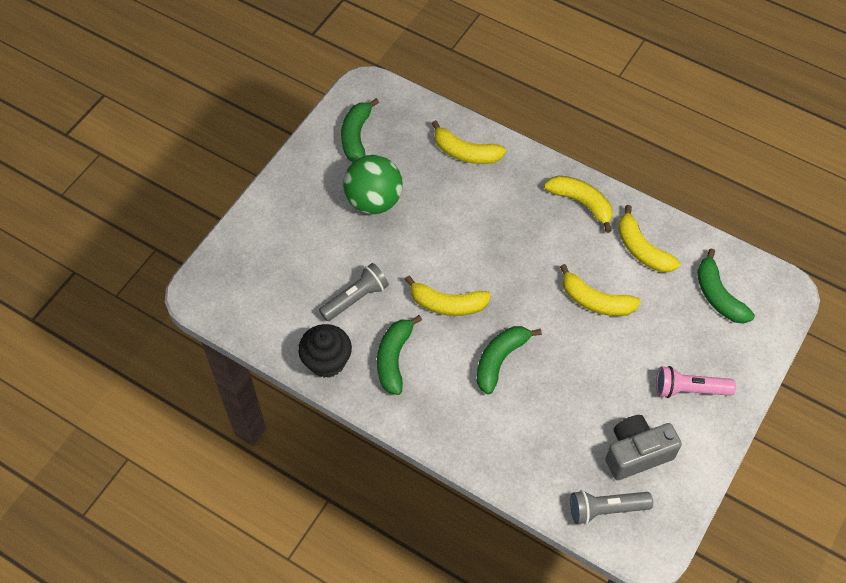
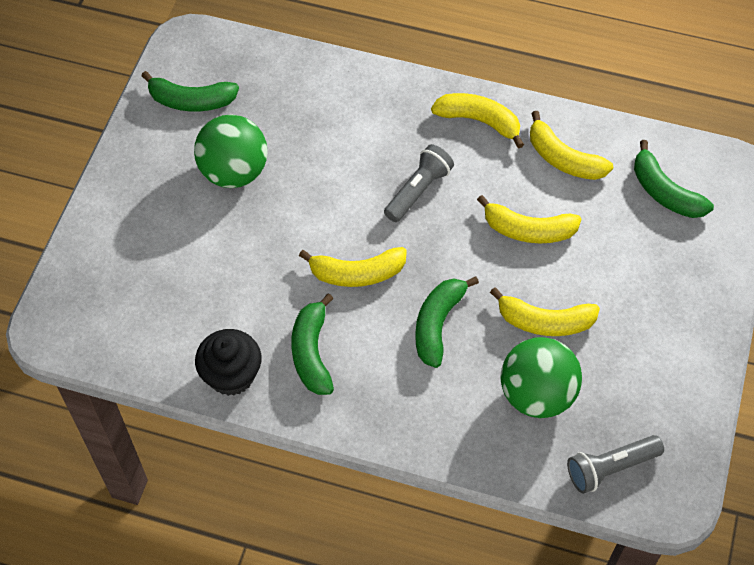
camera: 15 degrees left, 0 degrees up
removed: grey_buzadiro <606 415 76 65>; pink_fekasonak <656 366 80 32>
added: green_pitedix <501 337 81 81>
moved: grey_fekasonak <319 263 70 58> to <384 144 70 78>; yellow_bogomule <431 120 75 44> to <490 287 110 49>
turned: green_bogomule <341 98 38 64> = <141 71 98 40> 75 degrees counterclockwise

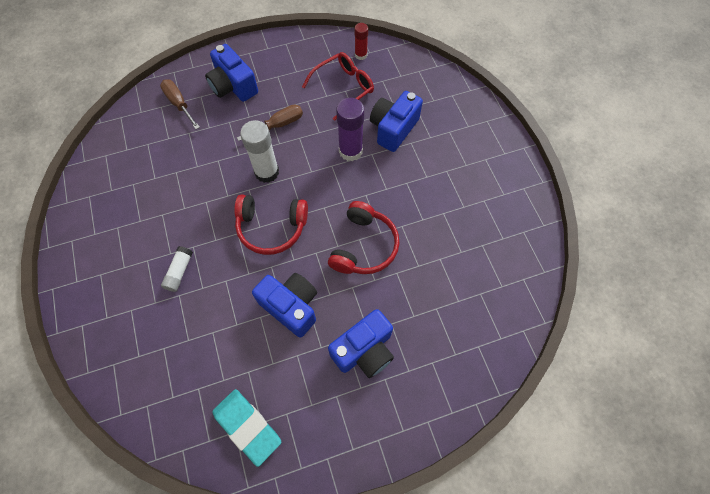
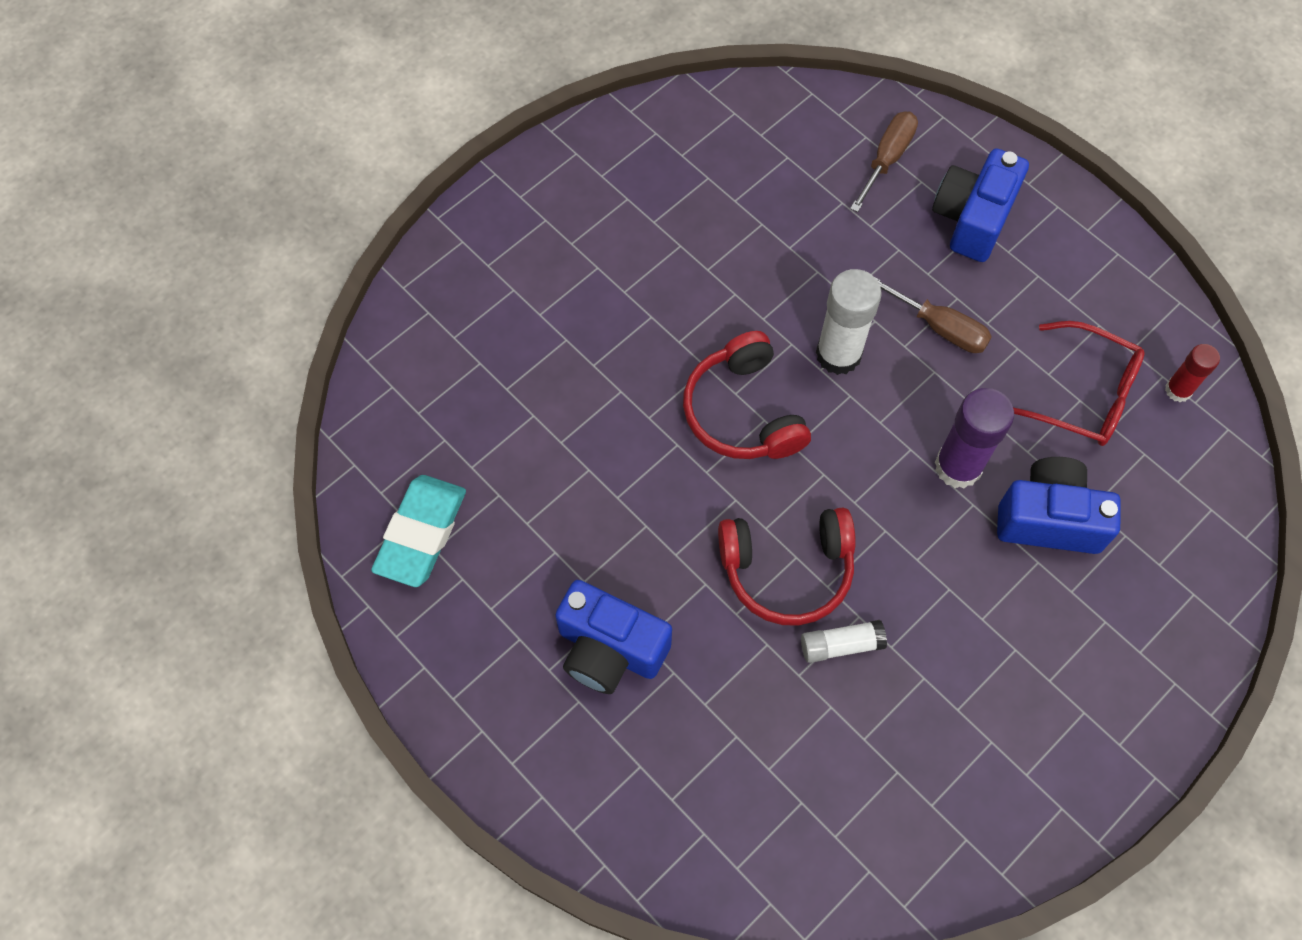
camera: 65 degrees right, 0 degrees up
removed: blue_buzadiro <252 273 65 64>
moved: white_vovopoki <161 246 32 46> to <801 620 86 43>

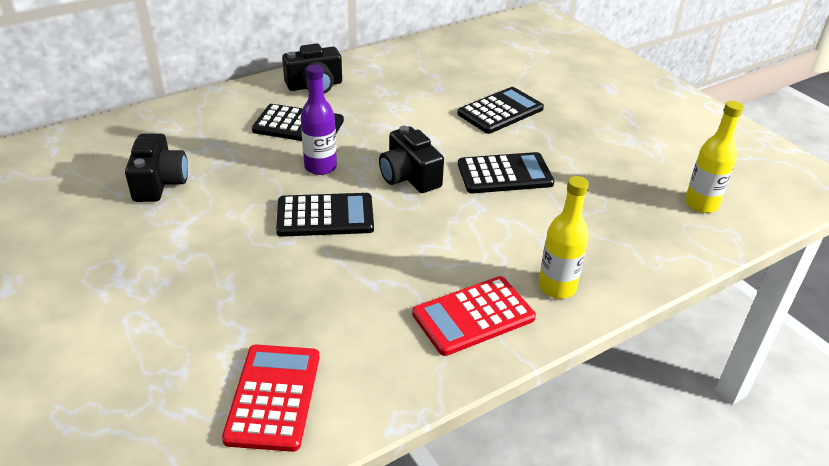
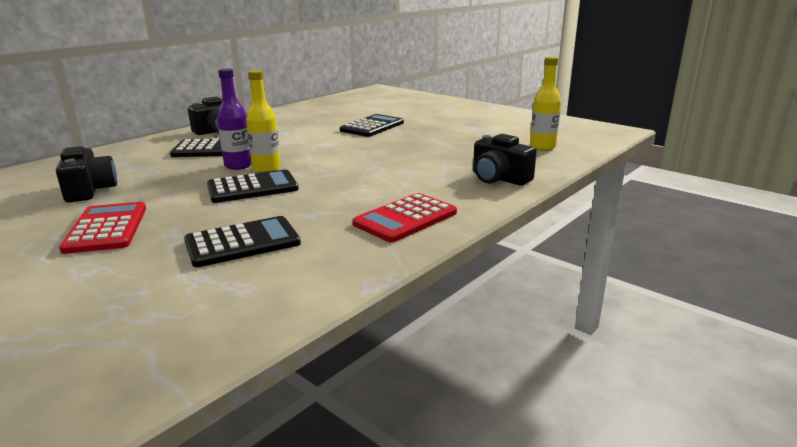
camera: 15 degrees left, 15 degrees down
moved: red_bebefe <222 344 97 108> to <59 202 87 52>; black_buzadiro <379 126 65 67> to <473 134 64 51>; black_bebefe <458 152 96 41> to <184 216 117 51>; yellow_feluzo <538 176 51 123> to <246 70 35 103>

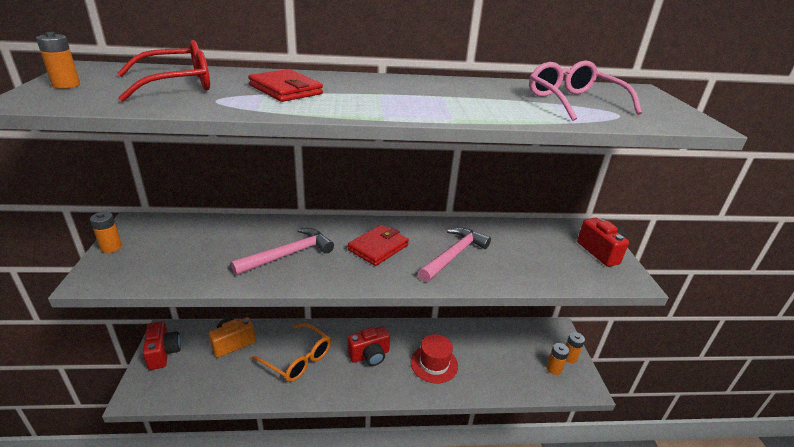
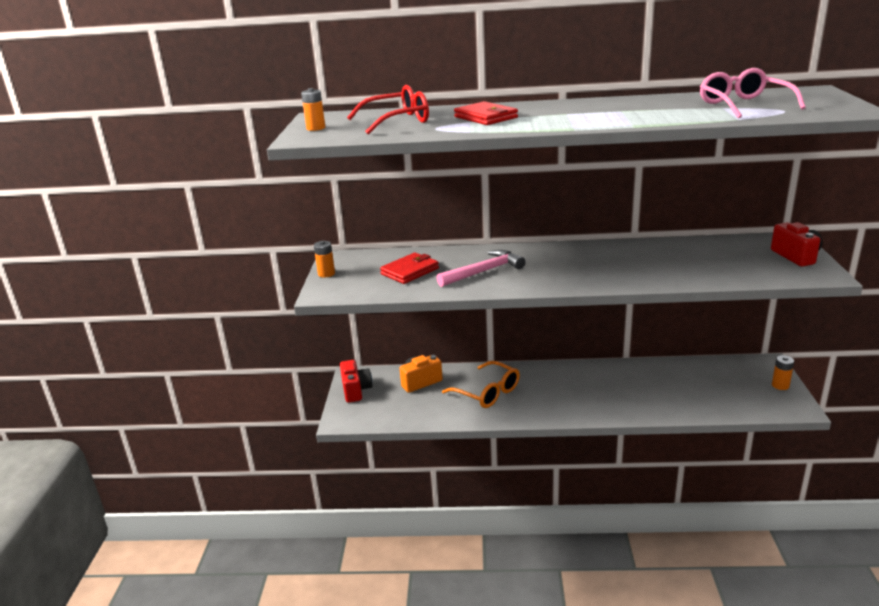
camera: 10 degrees right, 5 degrees down
removed: red_buzadiro <348 326 42 40>; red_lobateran <411 334 47 49>; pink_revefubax <418 227 73 55>; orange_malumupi <546 343 23 32>
moved: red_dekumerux <348 225 61 41> to <380 252 59 32>

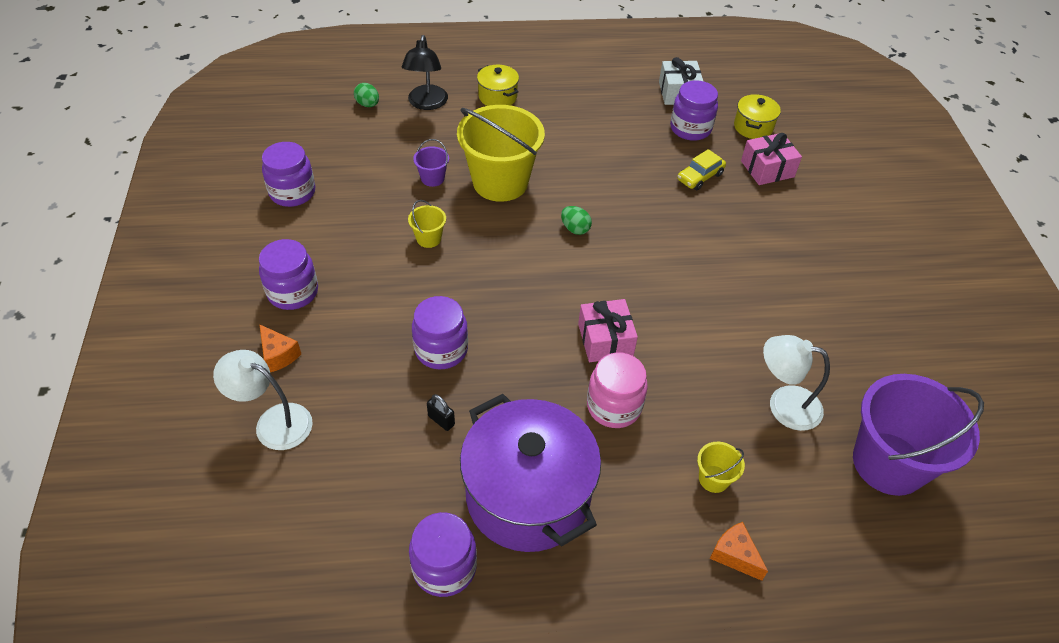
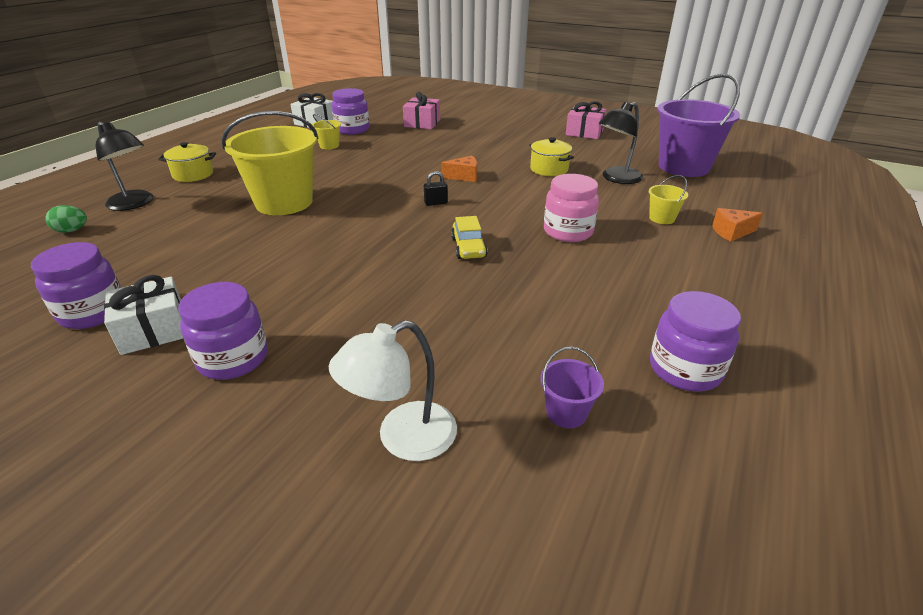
camera: 55 degrees left, 15 degrees down
removed: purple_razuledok <412 296 56 73>; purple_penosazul <460 394 141 158>; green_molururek <561 206 31 29>
added: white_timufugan <104 275 80 80>
moved: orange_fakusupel <259 324 42 48> to <441 155 36 27>; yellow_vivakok <408 200 38 48> to <312 114 29 35>; purple_vivakok <413 139 36 48> to <540 347 64 81>; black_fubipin <427 394 28 37> to <424 171 24 35>; pink_timufugan <578 299 60 63> to <566 101 41 38>; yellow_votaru <677 149 49 41> to <451 216 37 43>; yellow_penosazul <734 94 47 45> to <529 137 45 39>
recoloured: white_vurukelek <763 335 67 96> to black_vurukelek <598 102 45 82>

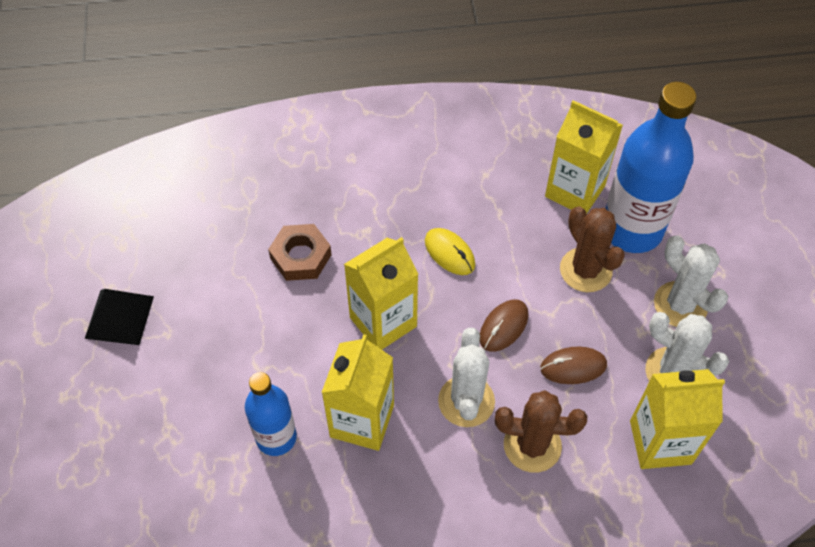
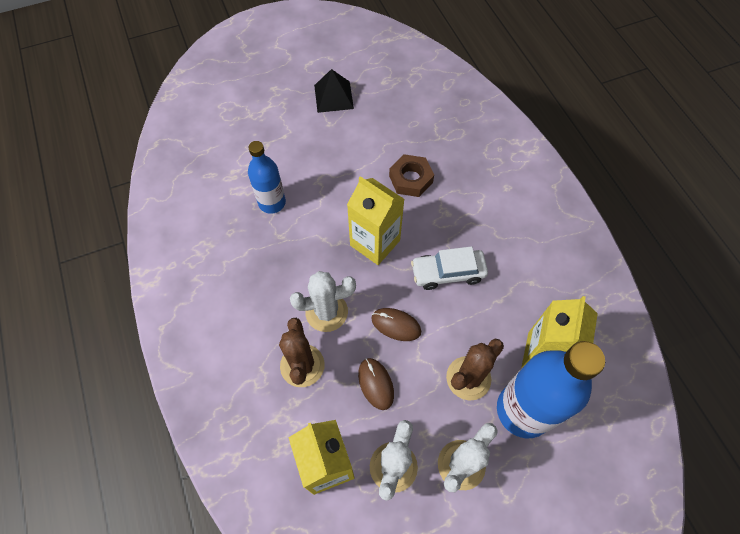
camera: 75 degrees right, 5 degrees up
removed: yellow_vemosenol <321 334 73 117>
replaced: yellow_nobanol <425 228 50 47> to white_votaru <411 246 77 44>

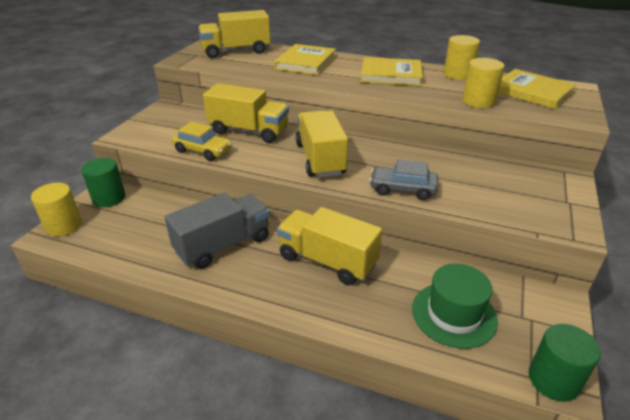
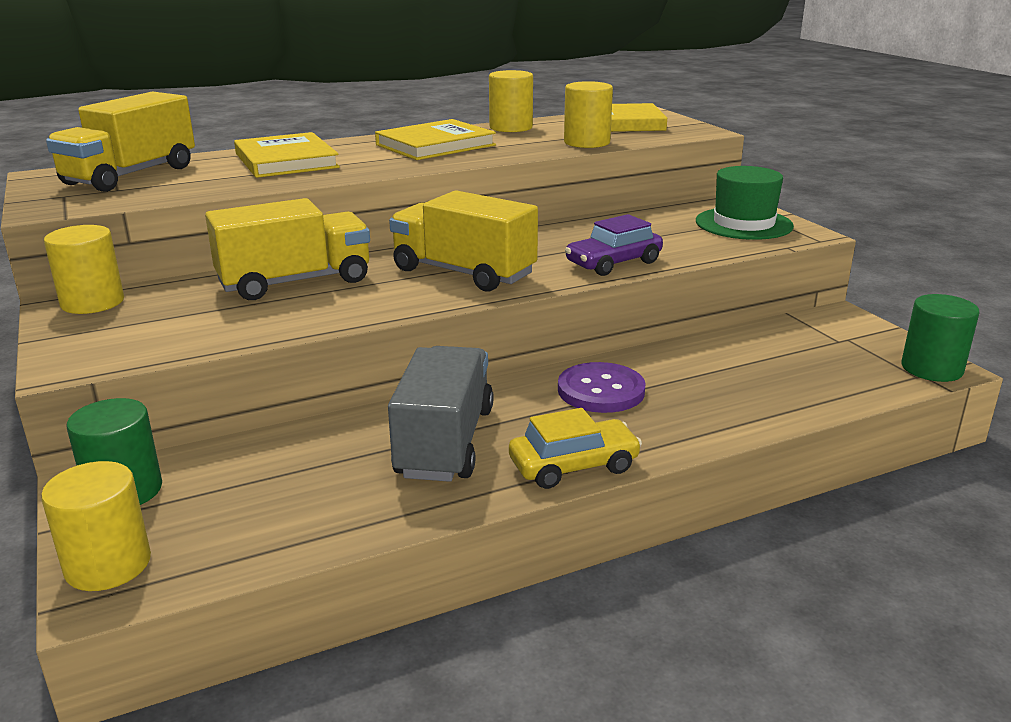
camera: 45 degrees left, 10 degrees down
added: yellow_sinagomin <44 225 80 89>
moved: yellow_votaru <172 121 60 40> to <509 408 133 81>; green_lobateran <412 264 86 85> to <696 166 98 74>
replaced: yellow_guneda <277 207 105 78> to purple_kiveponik <558 362 88 51>
recoloured: grey_votaru <369 160 69 40> to purple_votaru <565 214 98 62>

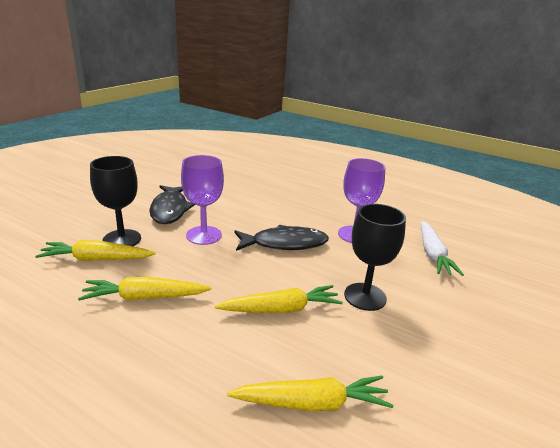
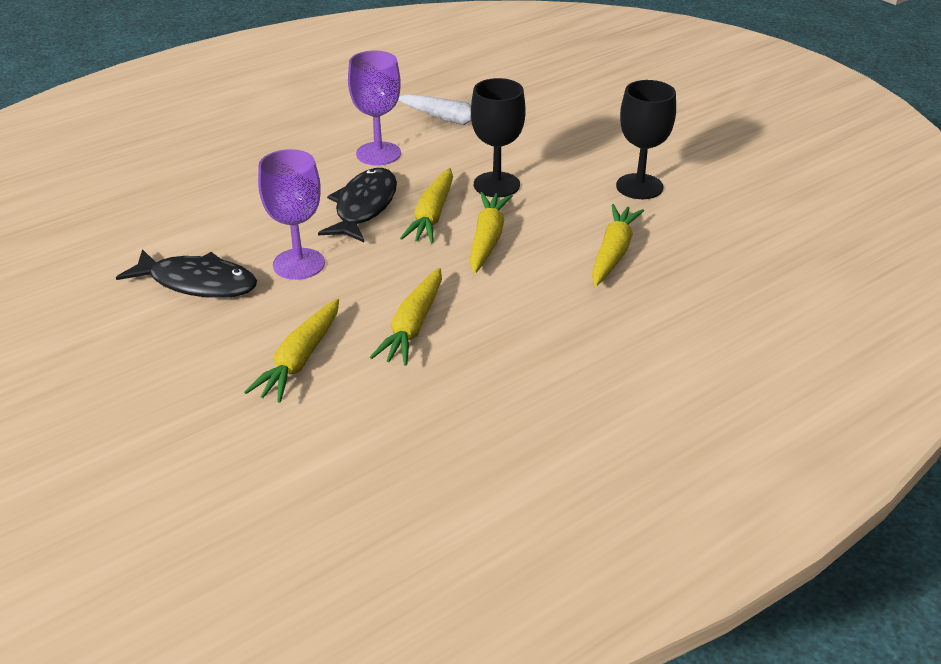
camera: 65 degrees left, 10 degrees up
added: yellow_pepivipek <400 168 53 75>
moved: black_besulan <90 156 51 90> to <616 80 60 119>

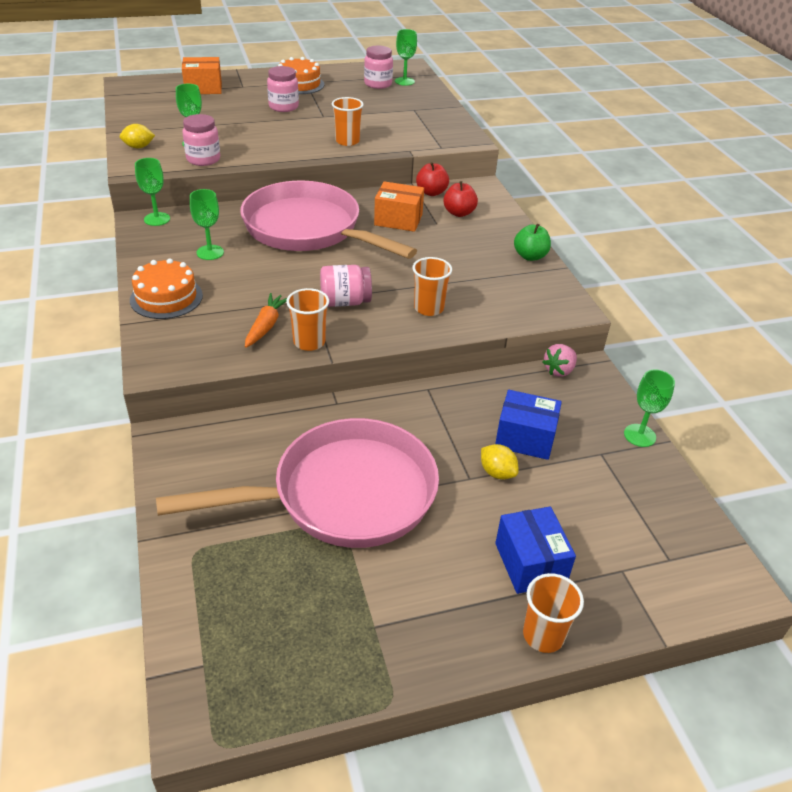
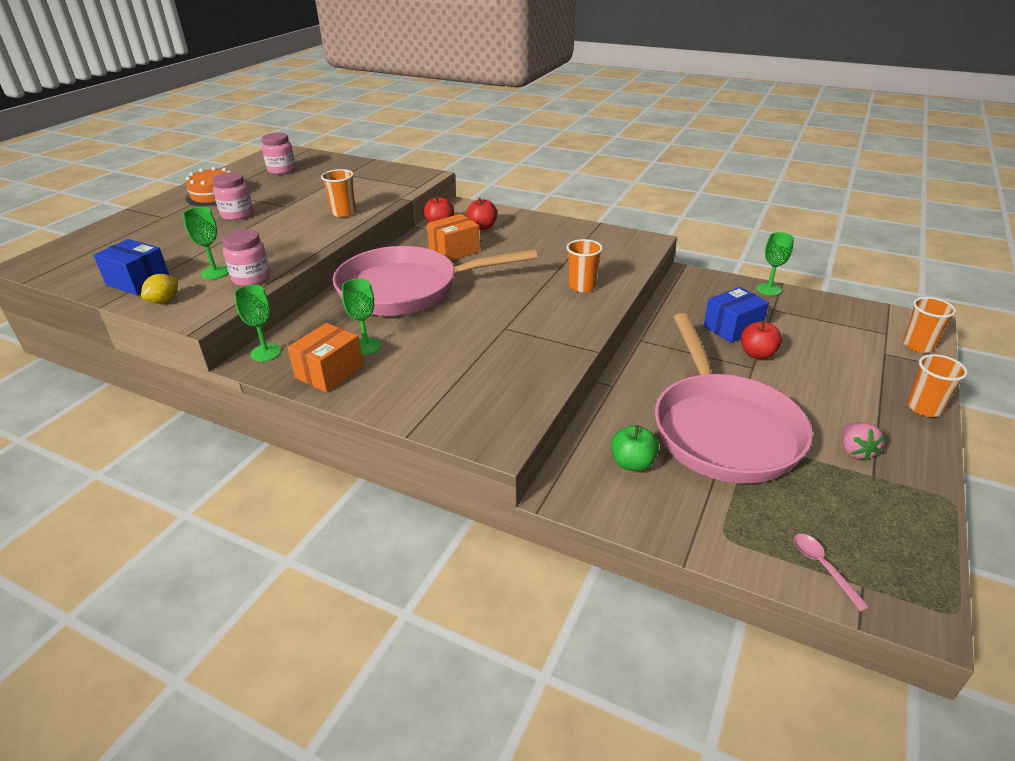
camera: 45 degrees left, 5 degrees down
removed: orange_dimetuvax <130 258 73 61>; orange_pepivipek <245 293 42 55>; pink_razuledok <320 265 52 42>; green_besulan <395 29 22 57>
added: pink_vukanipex <794 534 76 78>
moved: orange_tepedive <182 57 40 37> to <287 323 76 69>; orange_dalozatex <286 288 43 63> to <903 297 53 56>; blue_tepedive <495 507 81 87> to <93 239 76 56>; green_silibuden <514 224 37 37> to <611 425 48 46>; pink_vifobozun <543 344 34 33> to <842 422 42 39>
replaced: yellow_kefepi <481 444 37 35> to red_silibuden <741 321 41 38>
turned: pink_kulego <156 418 283 130> = <655 313 157 170> 150 degrees clockwise

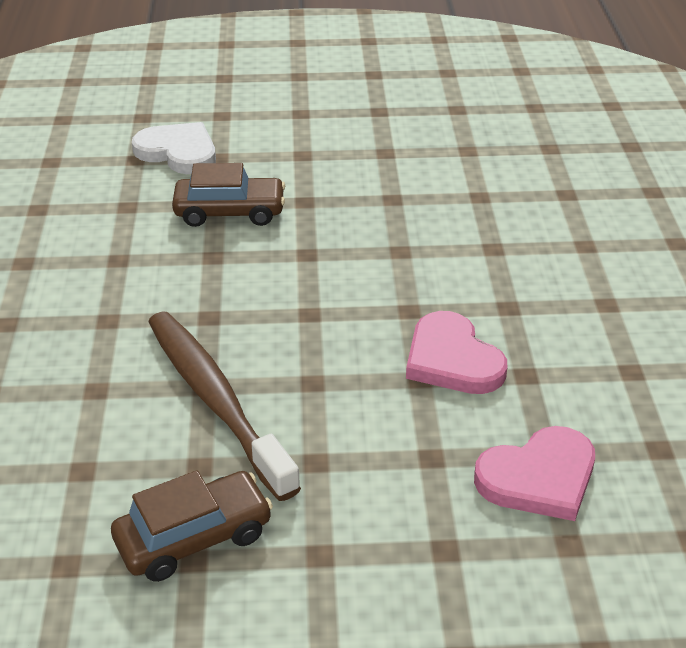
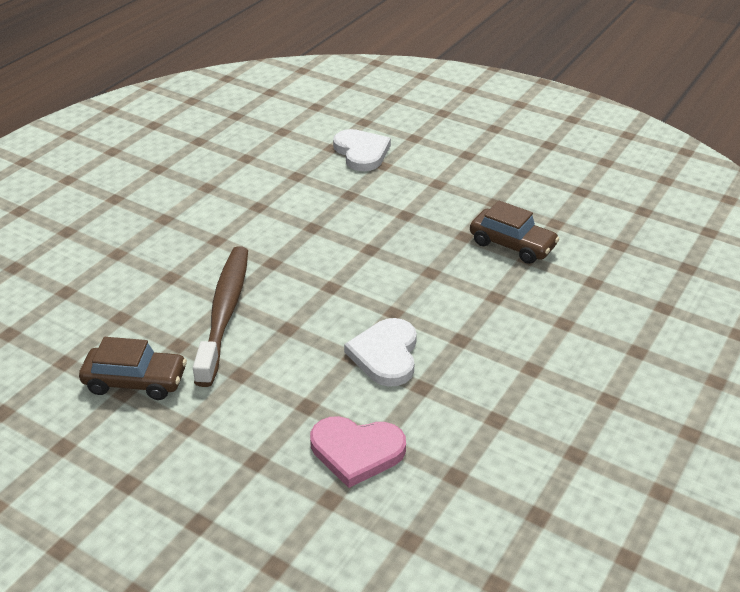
camera: 35 degrees right, 0 degrees up
moved: brown_votaru <172 163 113 64> to <470 201 89 63>
recoloured: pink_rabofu <406 311 101 83> to white_rabofu <344 318 73 69>

